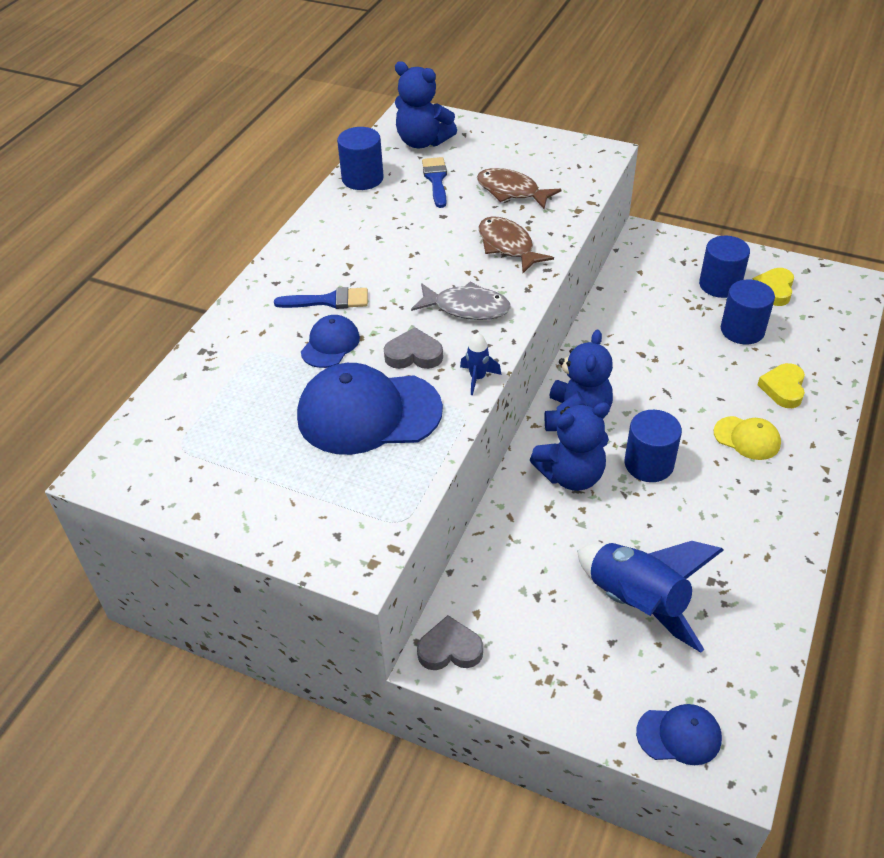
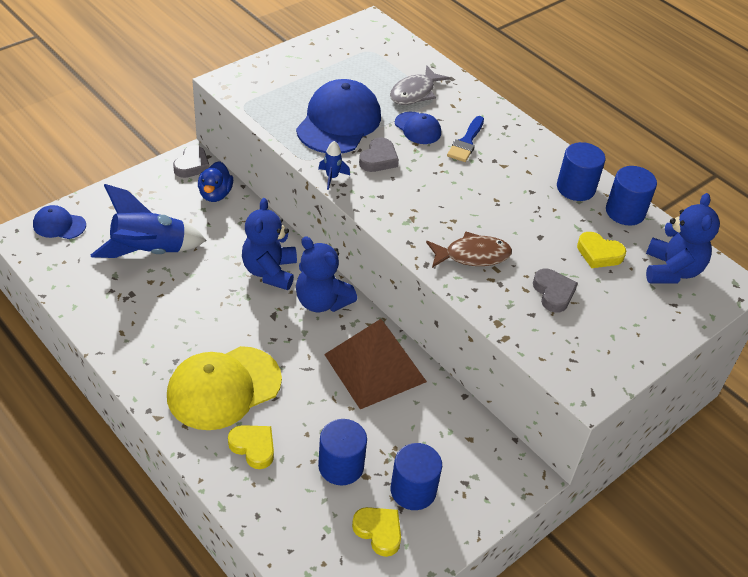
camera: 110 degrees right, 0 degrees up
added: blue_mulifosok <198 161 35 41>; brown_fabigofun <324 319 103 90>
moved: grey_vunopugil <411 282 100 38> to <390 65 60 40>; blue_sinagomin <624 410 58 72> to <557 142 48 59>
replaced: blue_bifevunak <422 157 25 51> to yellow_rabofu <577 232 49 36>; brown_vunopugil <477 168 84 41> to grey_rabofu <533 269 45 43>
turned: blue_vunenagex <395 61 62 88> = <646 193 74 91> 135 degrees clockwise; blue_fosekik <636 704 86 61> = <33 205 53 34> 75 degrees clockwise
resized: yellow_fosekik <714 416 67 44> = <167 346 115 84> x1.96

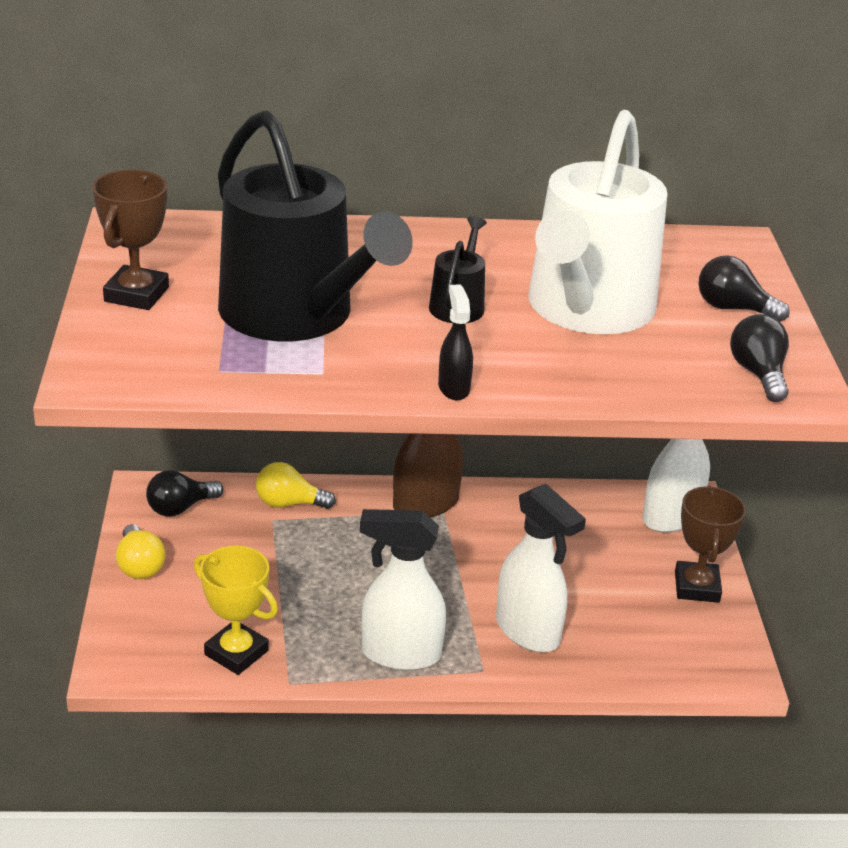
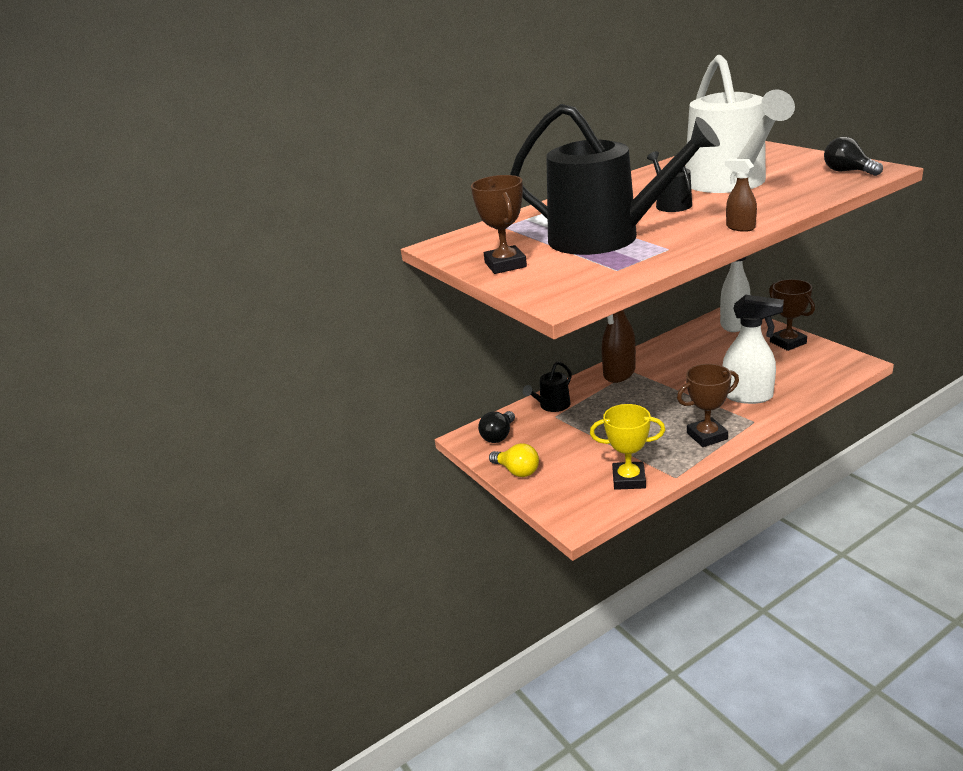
camera: 25 degrees left, 5 degrees down
removed: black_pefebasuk <698 255 92 67>
replaced: yellow_pefebasuk <256 462 80 47> to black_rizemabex <523 361 49 51>; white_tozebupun <360 509 86 162> to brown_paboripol <677 364 62 83>
recoloured: black_tozebupun <438 284 35 116> to brown_tozebupun <725 159 32 73>

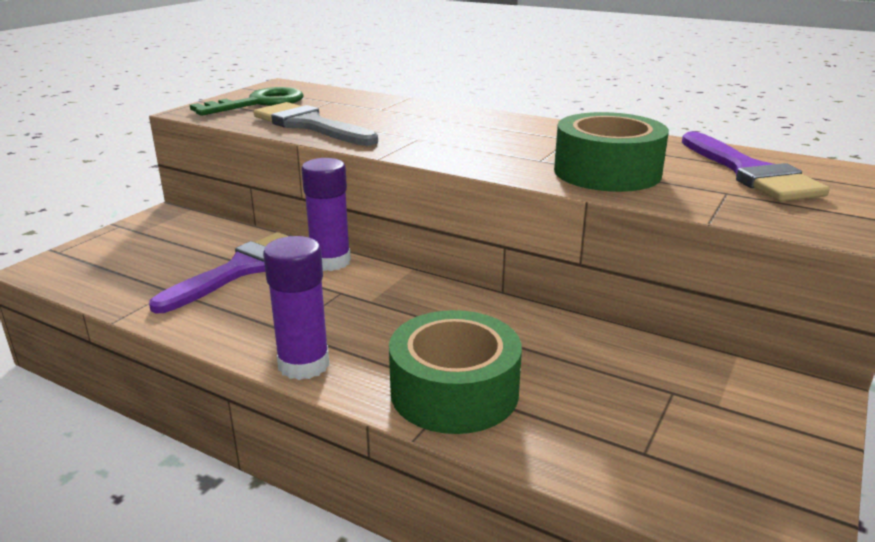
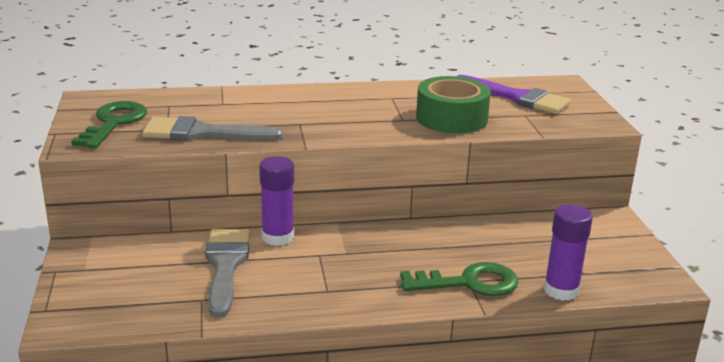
camera: 40 degrees left, 0 degrees up
moved: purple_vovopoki <263 236 66 144> to <544 204 49 97>
replaced: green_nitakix <389 310 133 124> to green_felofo <400 262 118 34>
recoloured: purple_bifevunak <149 232 140 81> to grey_bifevunak <205 229 45 89>

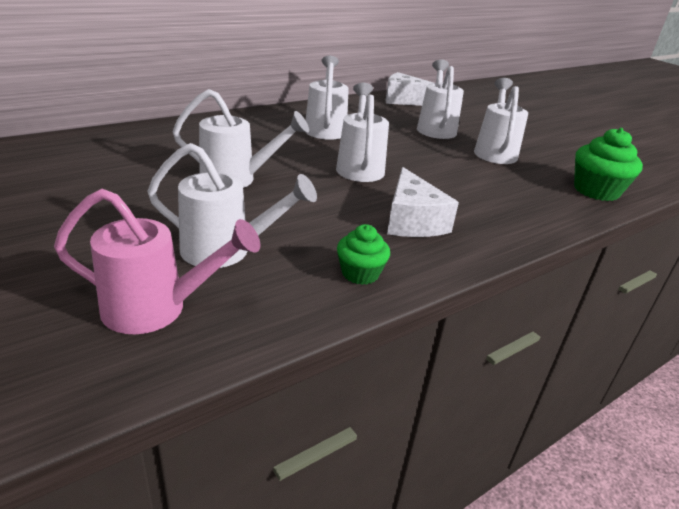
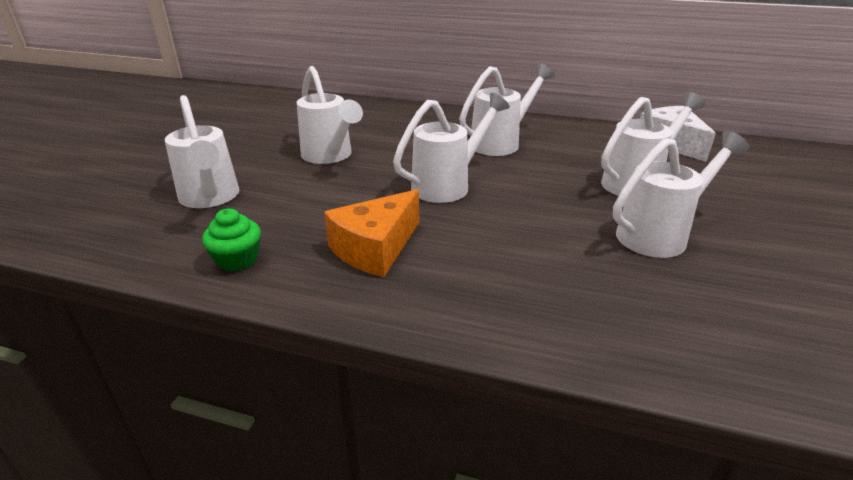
camera: 55 degrees right, 0 degrees up
removed: pink_rizemabex <54 189 206 145>; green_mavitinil <574 128 69 73>
recoloured: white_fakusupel <387 167 72 70> to orange_fakusupel <324 189 95 88>

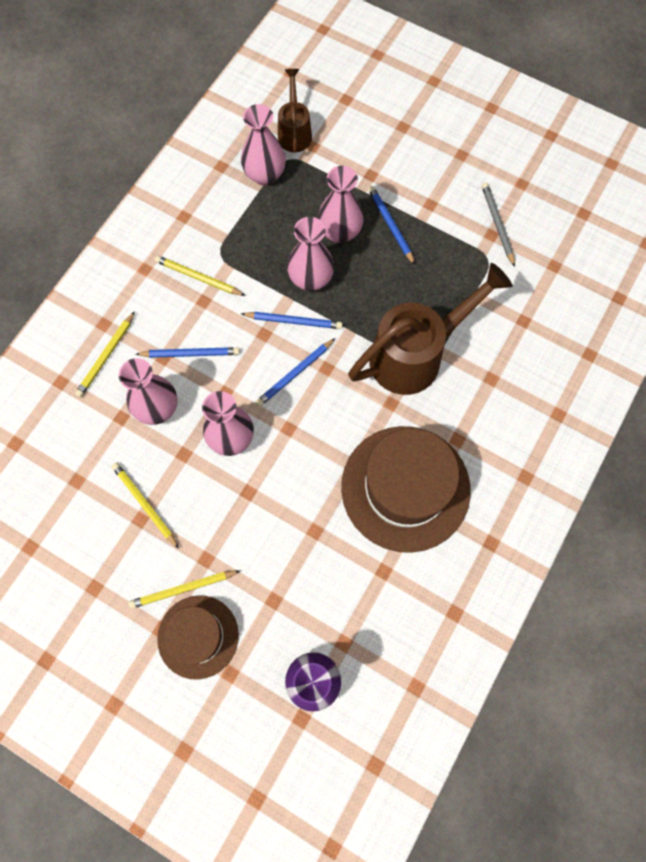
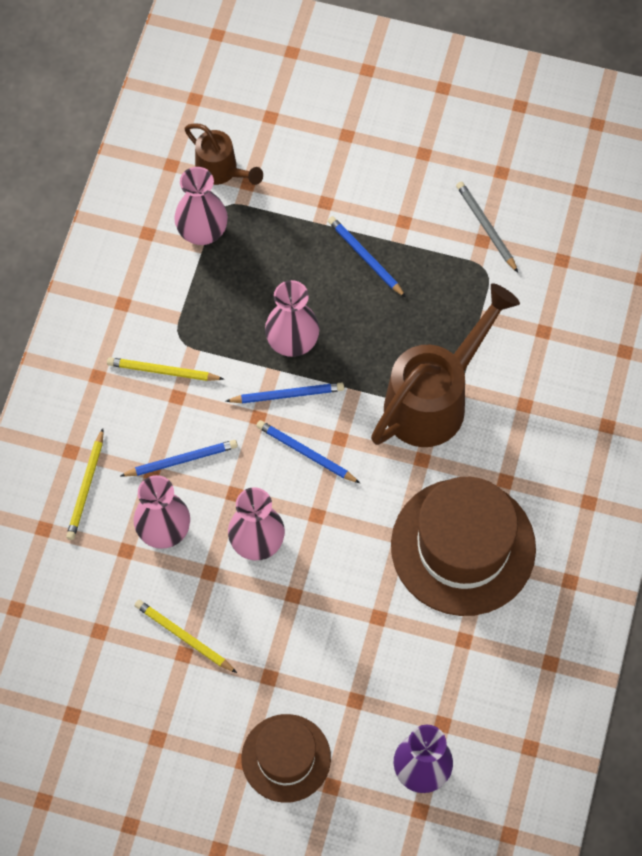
camera: 15 degrees left, 5 degrees down
removed: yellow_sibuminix <128 570 113 39>; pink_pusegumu <318 166 46 77>
turned: blue_sibuminix <256 338 79 69> = <256 420 104 63> 90 degrees clockwise; brown_rizemabex <278 69 34 83> = <184 123 79 62> 150 degrees clockwise

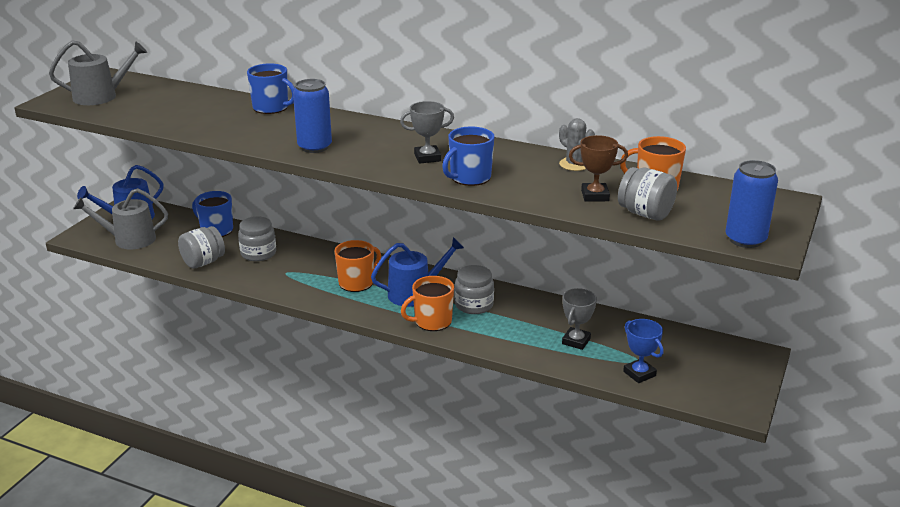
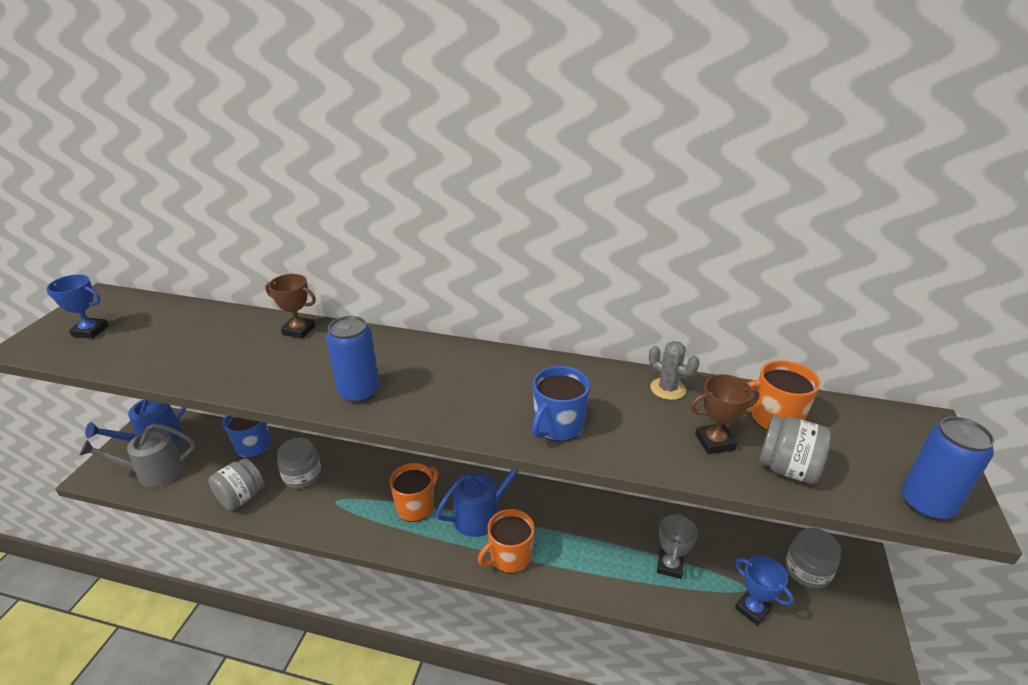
camera: 10 degrees left, 5 degrees up
removed: grey_paboripol <400 101 54 63>
moved: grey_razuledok <455 265 39 49> to <785 528 56 61>
replaced: grey_rizemabex <49 40 98 65> to blue_paboripol <46 274 63 65>; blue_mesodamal <247 63 48 51> to brown_paboripol <265 274 51 65>

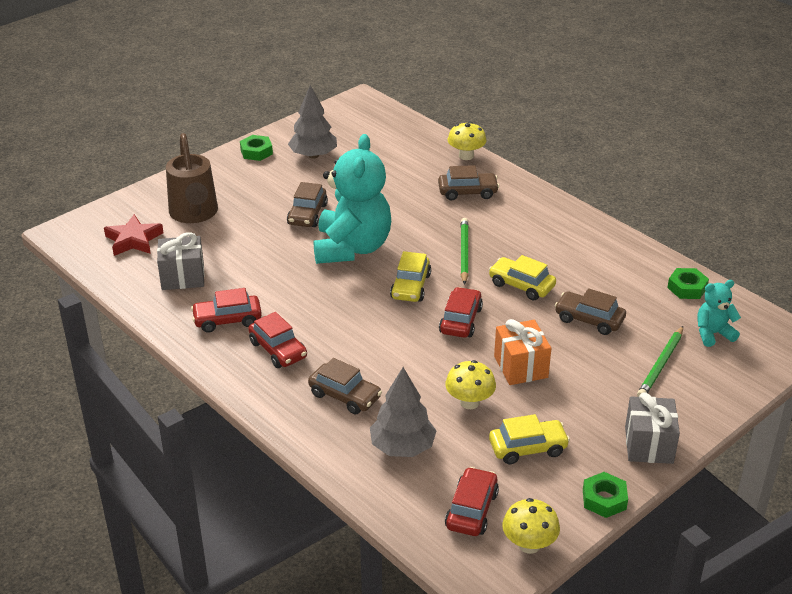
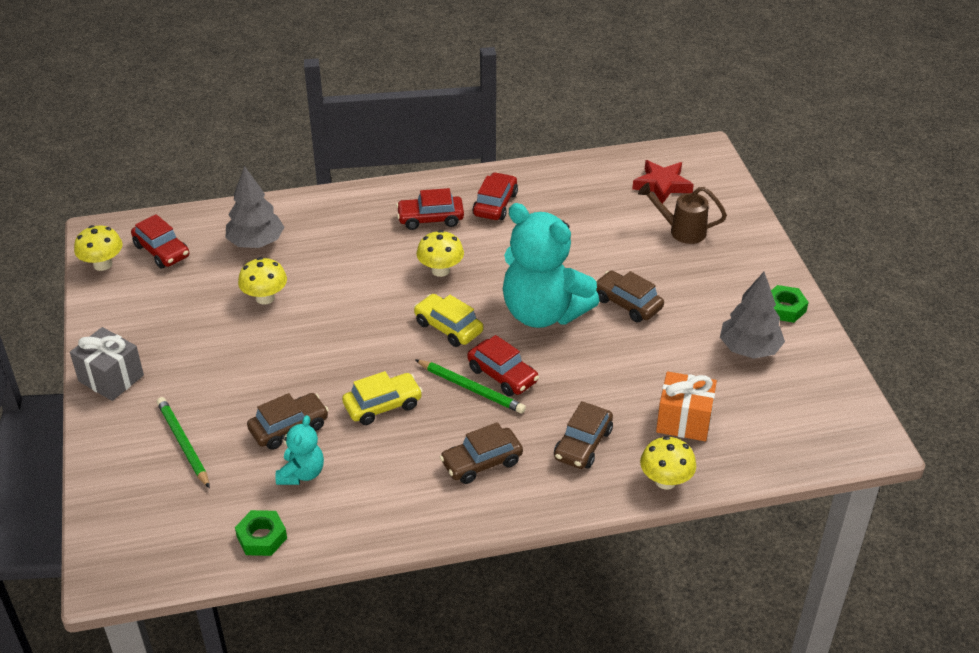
camera: 120 degrees right, 5 degrees up
removed: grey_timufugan <157 232 48 58>; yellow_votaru <489 414 81 50>; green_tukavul <583 472 45 46>
added: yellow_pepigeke <417 230 47 47>
moved: brown_votaru <308 358 74 56> to <440 422 83 62>; red_votaru <439 287 44 51> to <467 335 72 61>; orange_timufugan <494 319 57 66> to <656 371 61 70>; turquoise_vunenagex <697 280 44 67> to <275 415 49 70>
resized: brown_rizemabex <166 133 52 90> = <638 183 89 61> x0.66

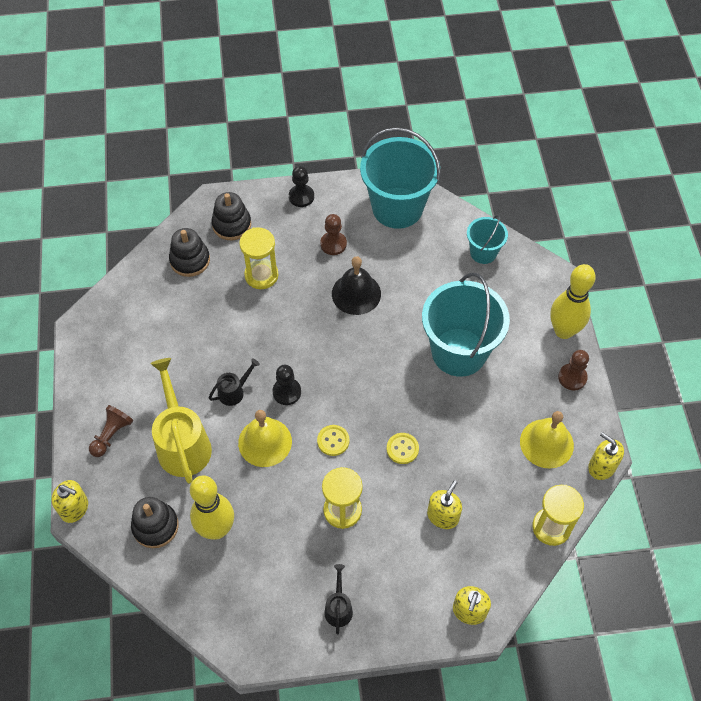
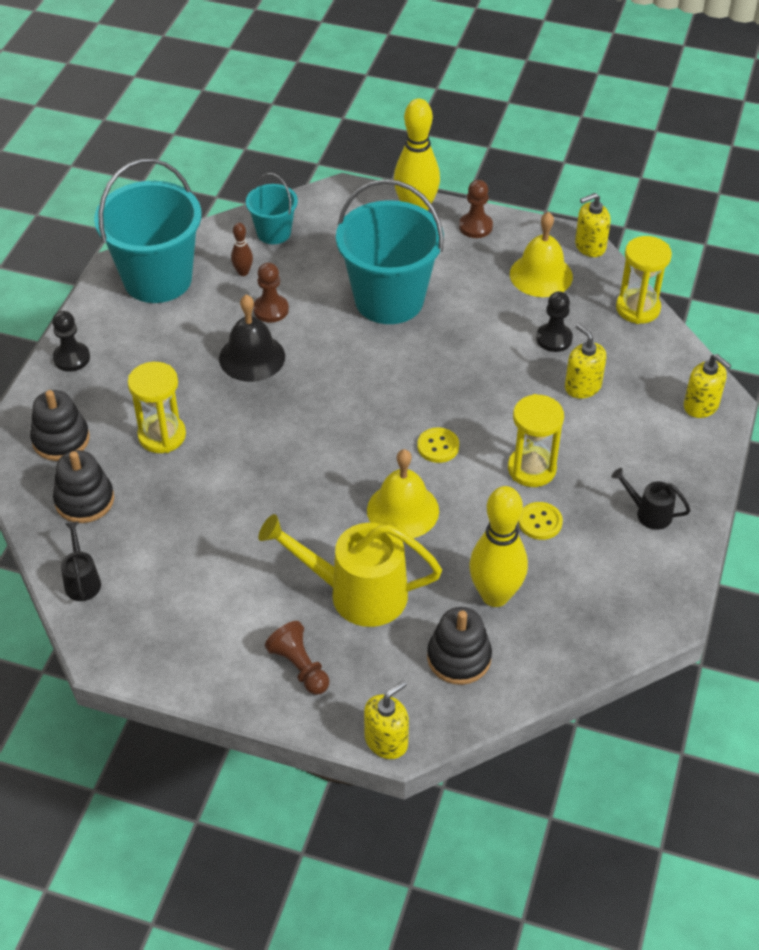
camera: 65 degrees left, 10 degrees down
added: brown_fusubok <231 223 22 53>
moved: black_rizemabex <209 359 51 47> to <61 521 40 80>; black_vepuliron <272 365 29 40> to <536 291 37 61>; brown_vepuliron <320 214 27 41> to <253 262 36 61>; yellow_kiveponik <387 433 32 31> to <519 502 44 38>

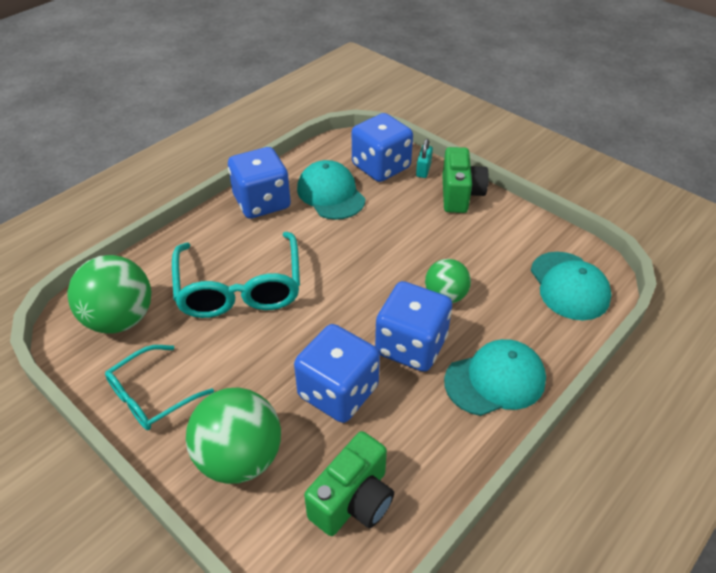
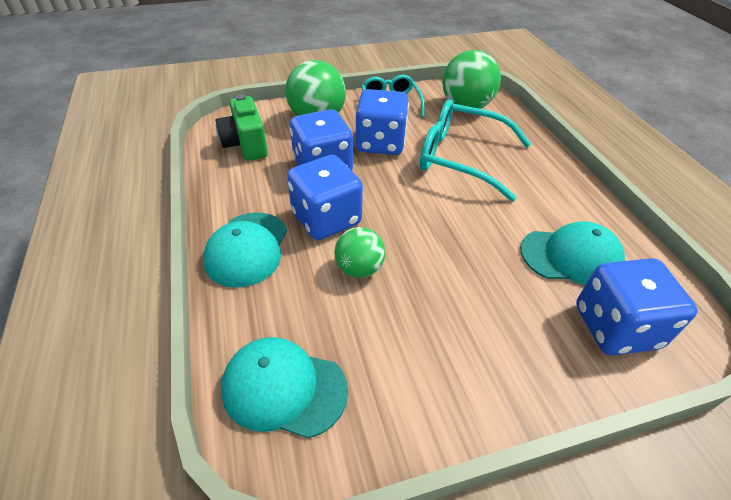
camera: 120 degrees right, 0 degrees up
removed: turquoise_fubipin <416 139 17 39>; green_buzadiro <442 147 47 66>
moved: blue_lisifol <228 147 63 72> to <355 89 54 66>

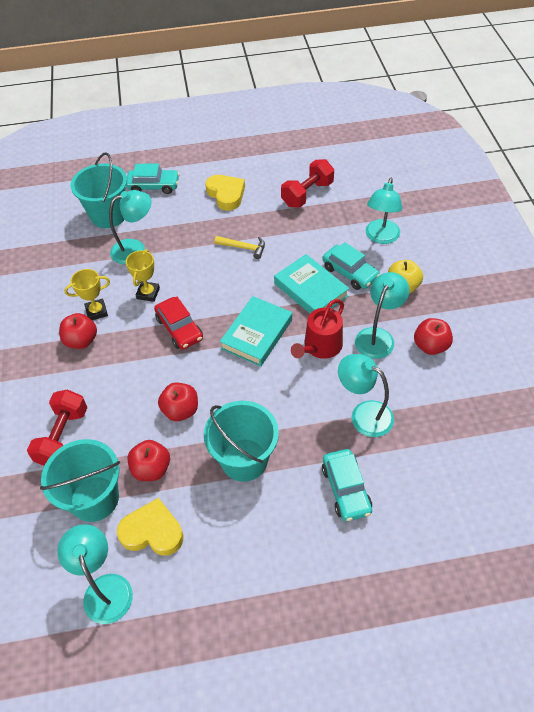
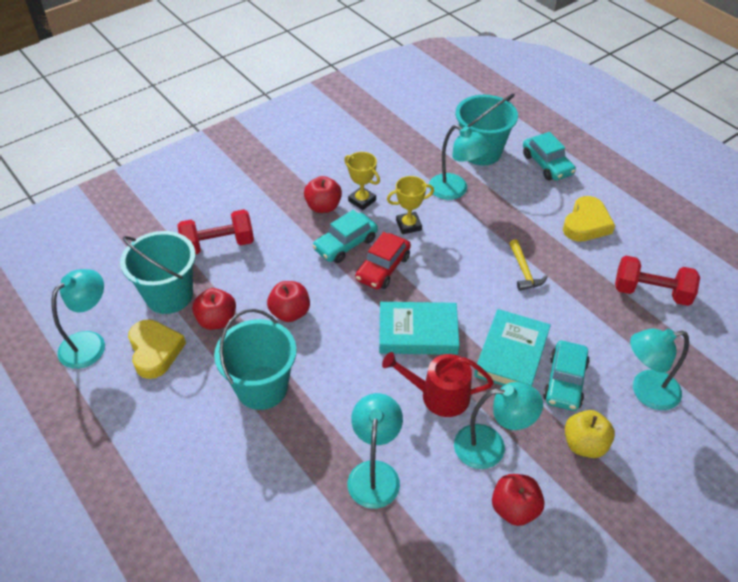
camera: 60 degrees right, 5 degrees down
moved: turquoise_votaru <322 449 50 72> to <312 210 66 53>

